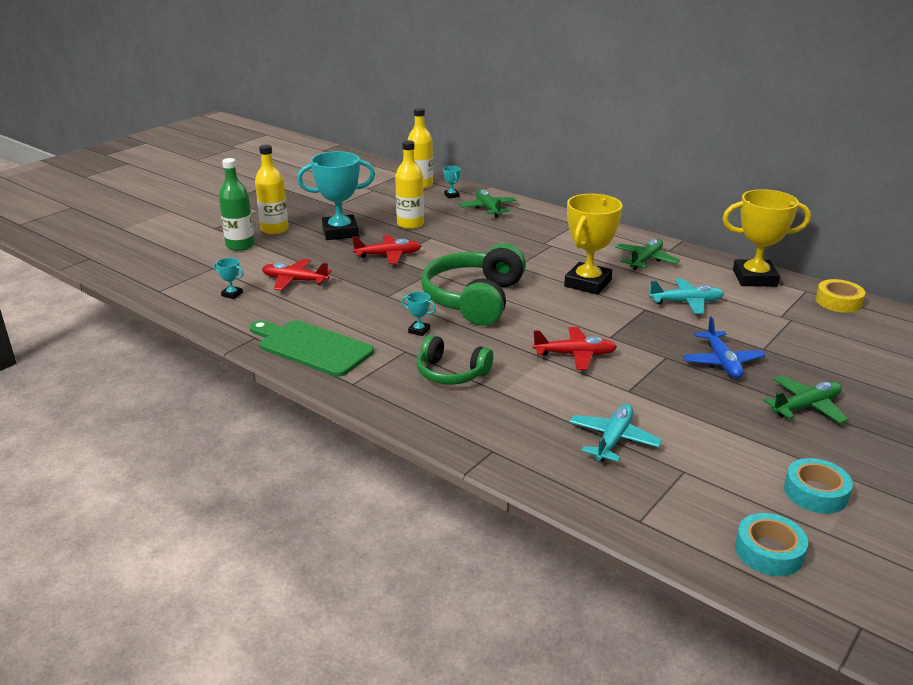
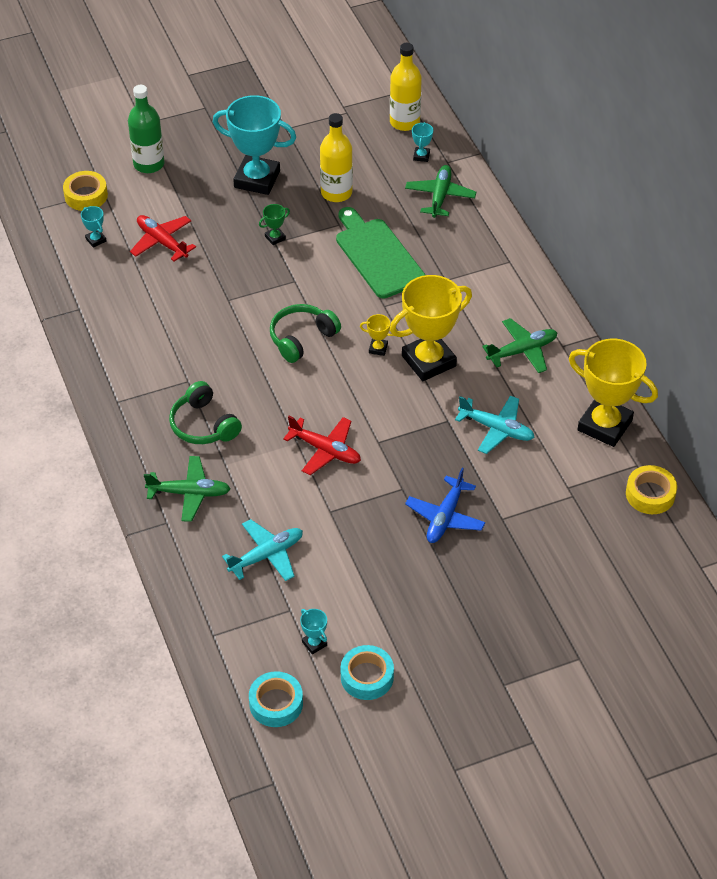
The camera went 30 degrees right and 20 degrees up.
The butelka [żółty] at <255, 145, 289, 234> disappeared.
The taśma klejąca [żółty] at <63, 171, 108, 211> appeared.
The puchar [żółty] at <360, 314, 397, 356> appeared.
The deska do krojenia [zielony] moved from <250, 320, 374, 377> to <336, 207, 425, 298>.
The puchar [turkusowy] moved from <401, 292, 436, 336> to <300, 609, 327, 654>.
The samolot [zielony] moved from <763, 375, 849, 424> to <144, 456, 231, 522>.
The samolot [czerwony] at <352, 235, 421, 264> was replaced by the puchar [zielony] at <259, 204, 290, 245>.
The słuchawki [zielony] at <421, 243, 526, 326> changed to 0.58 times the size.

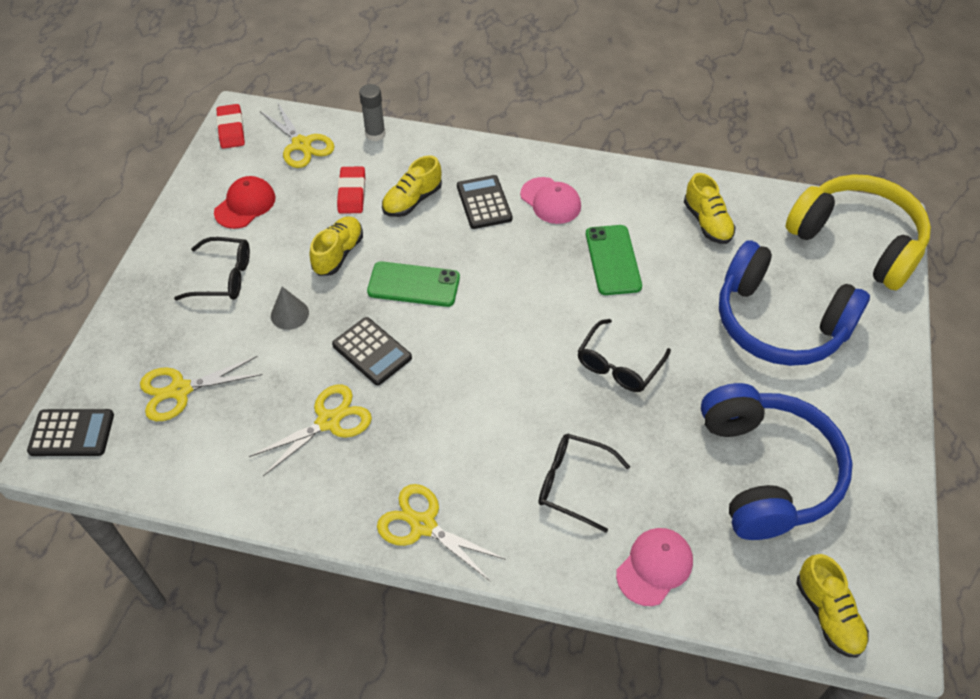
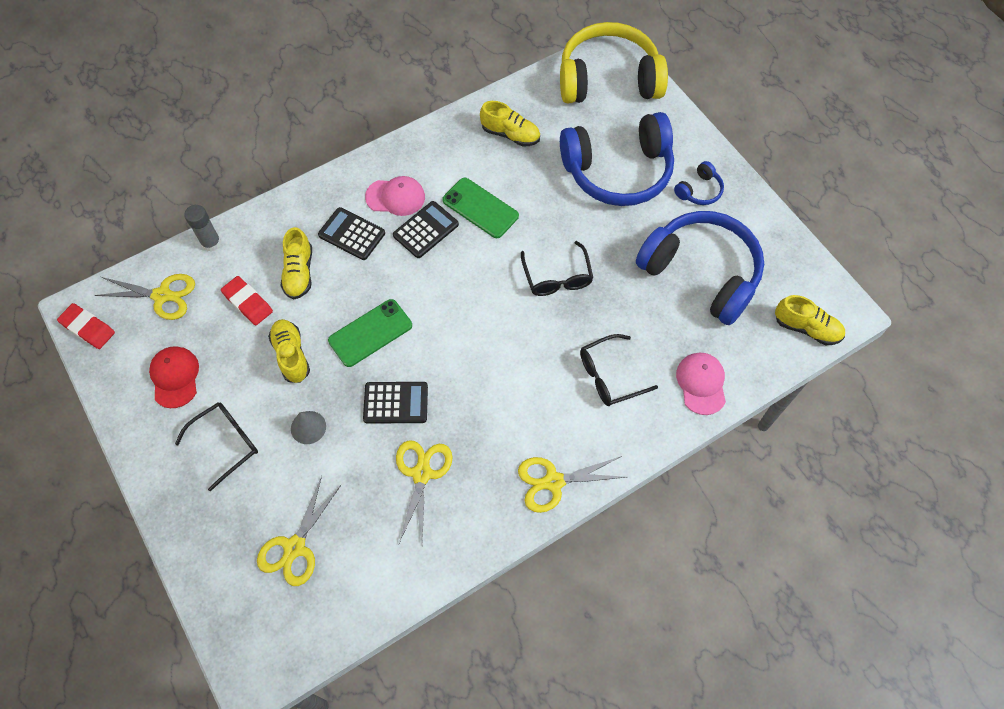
The camera went 45 degrees left and 10 degrees up.
The słuchawki [niebieski] at <674, 161, 724, 205> appeared.
The kalkulator [czarny] moved from <27, 409, 114, 456> to <393, 201, 459, 258>.

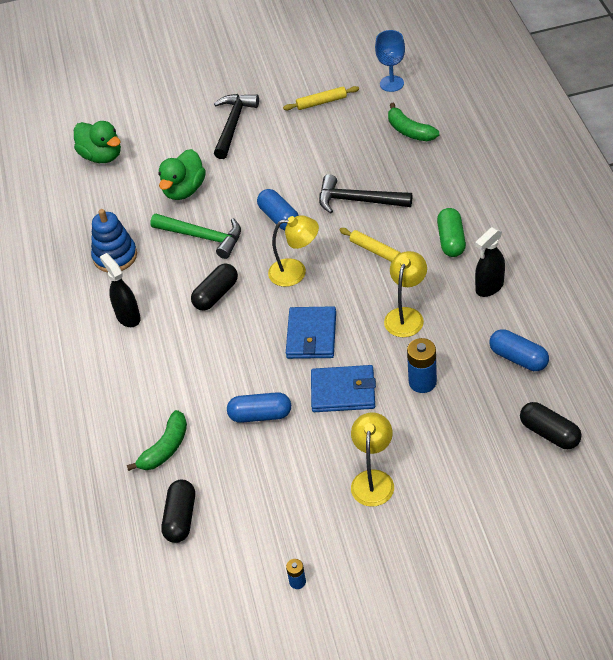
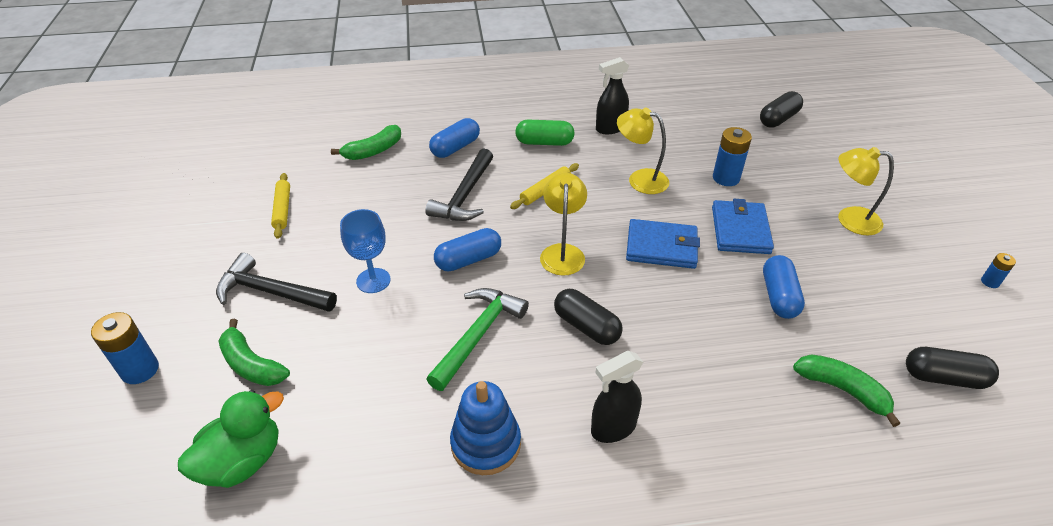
The camera went 90 degrees left and 5 degrees down.
The kaczka [zielony] at <158, 149, 206, 200> disappeared.
The bateria [niebieski] at <91, 312, 159, 384> appeared.
The banan [zielony] at <219, 318, 290, 386> appeared.
The kielich [niebieski] moved from <375, 30, 405, 92> to <340, 209, 391, 293>.
The kapsułka [niebieski] moved from <489, 329, 549, 371> to <429, 118, 480, 158>.
The spryskiwacz [czarny] at <475, 227, 505, 297> turned 105 degrees clockwise.

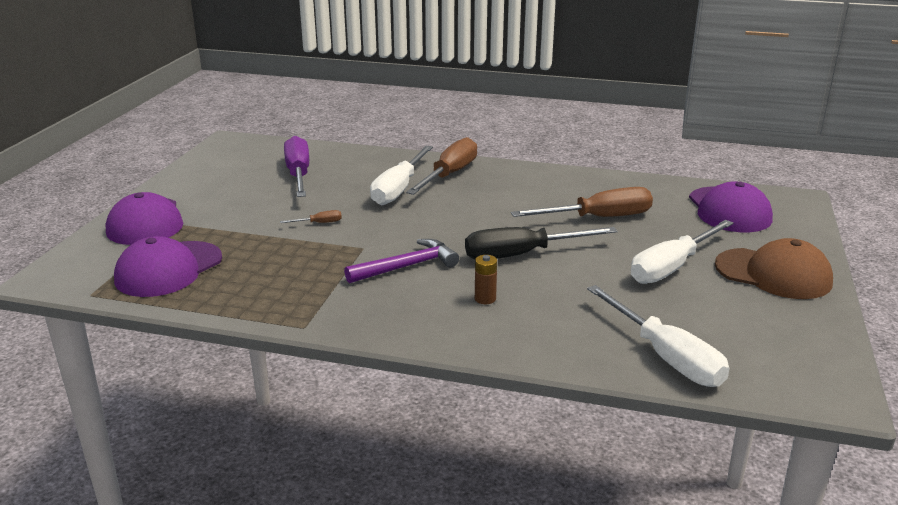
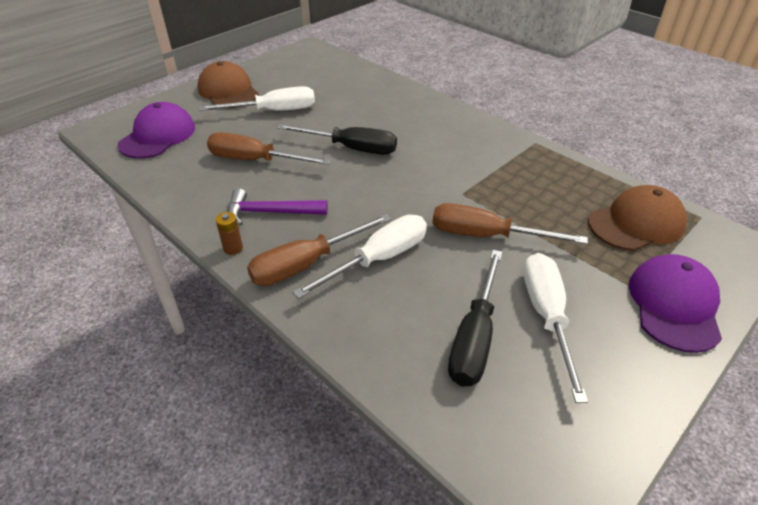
The camera went 150 degrees left and 15 degrees up.
The młotek [fioletowy] moved from <344, 239, 459, 283> to <228, 188, 328, 226>.
The bateria [brązowy] moved from <475, 255, 497, 304> to <216, 212, 243, 255>.
The śrubokręt [biały] moved from <587, 285, 729, 387> to <524, 253, 588, 403>.
The czapka [fioletowy] at <114, 236, 222, 297> became the czapka [brązowy] at <588, 185, 687, 251>.
The śrubokręt [fioletowy] at <284, 136, 309, 197> became the śrubokręt [czarny] at <448, 250, 502, 386>.
The śrubokręt [brązowy] at <280, 210, 342, 223> changed to 2.42 times the size.

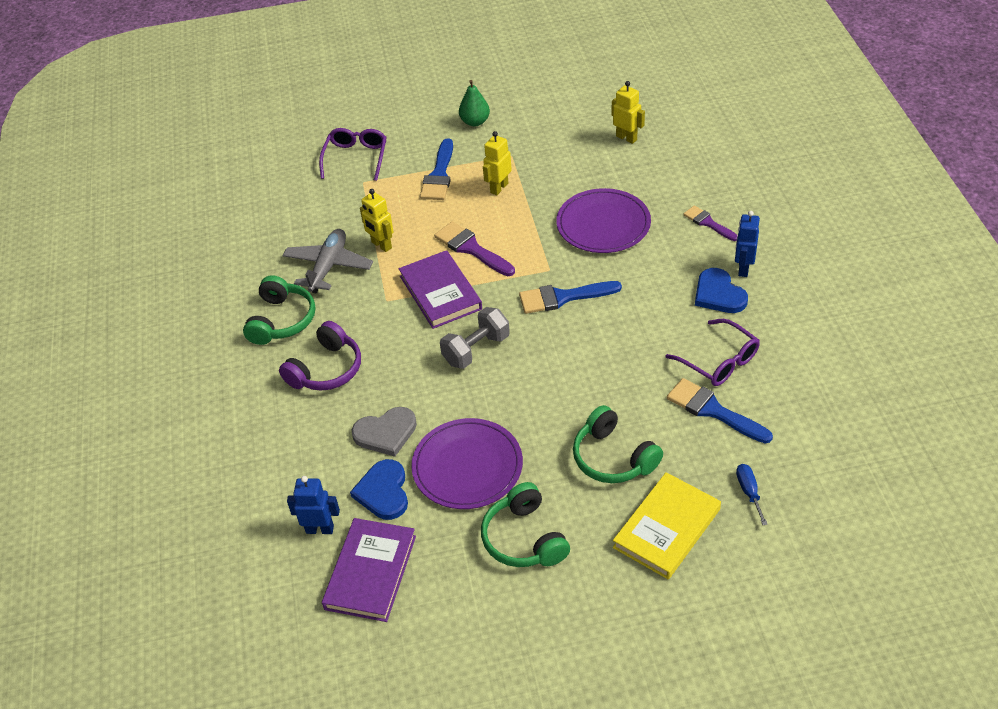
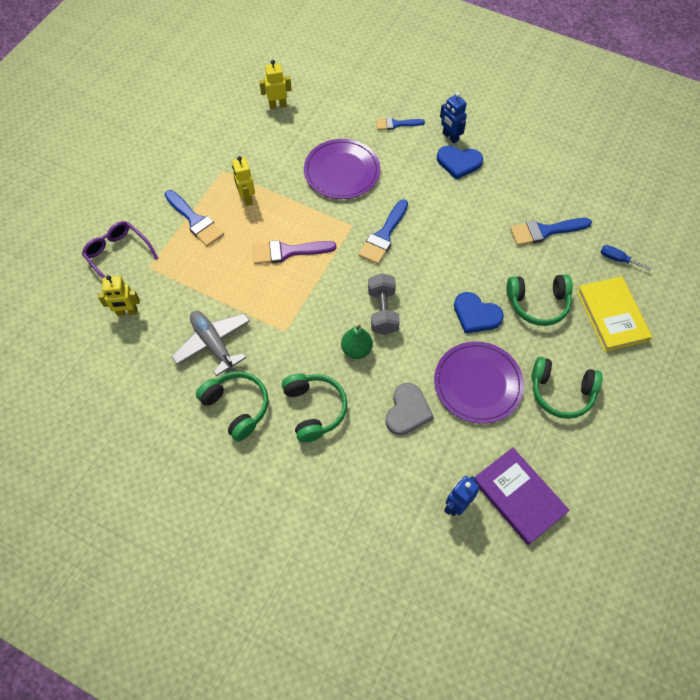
The camera went 55 degrees left and 15 degrees up.
The książka [fioletowy] at <399, 250, 482, 329> disappeared.
The okulary [fioletowy] at <665, 319, 760, 386> disappeared.
The serce [niebieski] moved from <350, 459, 408, 520> to <454, 292, 504, 333>.
The robot [żółty] moved from <360, 189, 393, 252> to <98, 275, 140, 316>.
The gruszka [zielony] moved from <459, 80, 490, 126> to <341, 325, 373, 359>.
The słuchawki [fioletowy] at <279, 321, 361, 391> became the słuchawki [zielony] at <282, 374, 347, 443>.
The pędzel [fioletowy] at <683, 205, 737, 241> became the pędzel [niebieski] at <376, 117, 425, 130>.

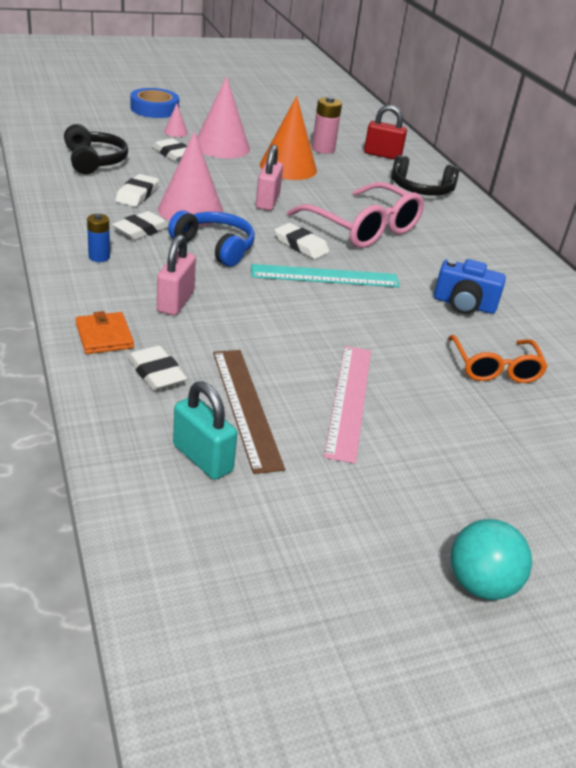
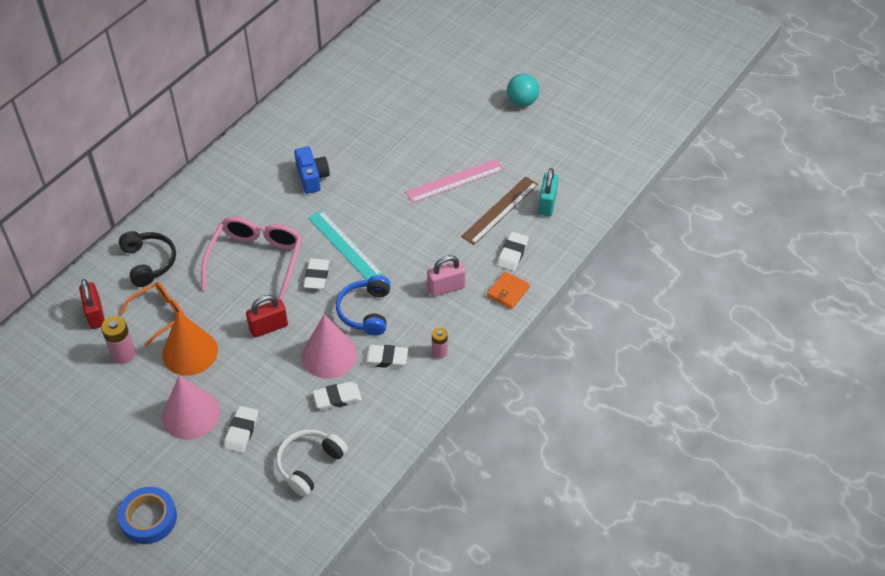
The camera went 120 degrees left and 15 degrees up.
The stożek [różowy] at <164, 104, 188, 137> disappeared.
The okulary [pomarańczowy] moved from <448, 335, 548, 383> to <119, 282, 185, 346>.
The słuchawki [czarny] at <64, 124, 128, 174> became the słuchawki [biały] at <276, 430, 348, 497>.
The bateria [niebieski] at <87, 214, 110, 262> became the bateria [różowy] at <432, 327, 448, 359>.
The kłódka [różowy] at <256, 144, 283, 211> became the kłódka [czerwony] at <246, 295, 288, 338>.

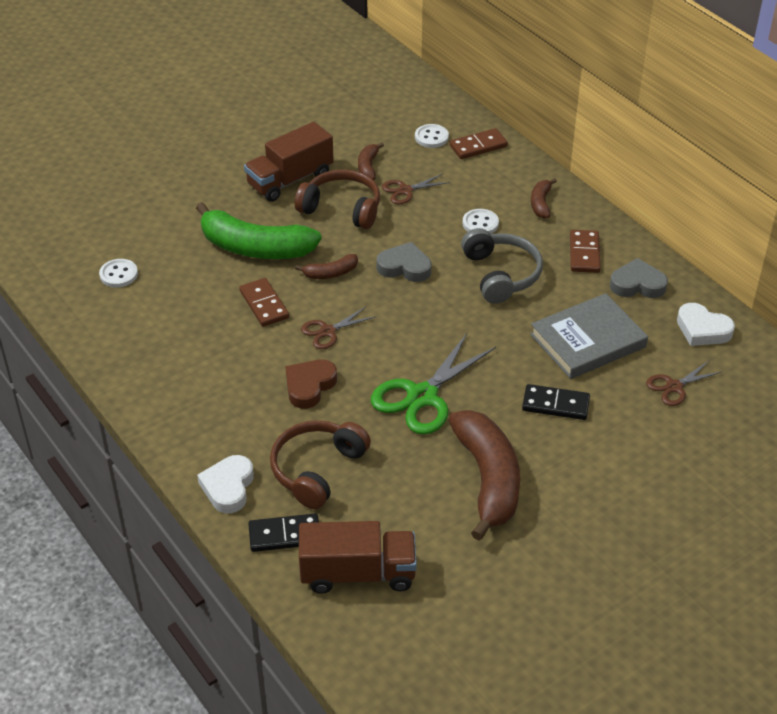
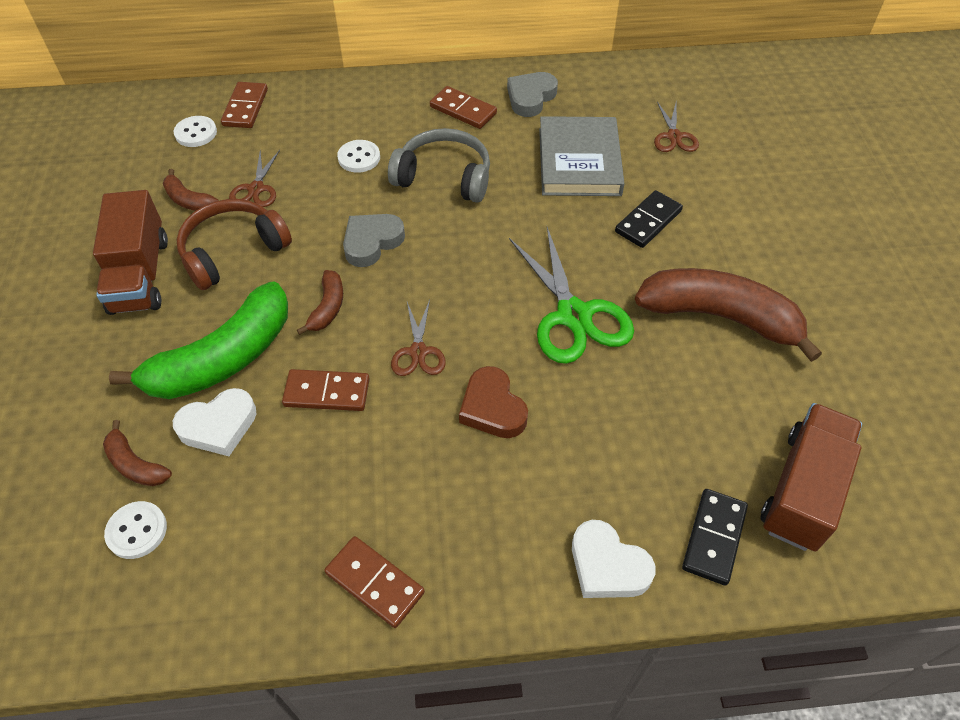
The camera went 60 degrees left and 10 degrees up.
The słuchawki [brązowy] at <270, 420, 371, 509> disappeared.
The kostka domina [brązowy] at <324, 536, 425, 628> appeared.
The banan [brązowy] moved from <531, 178, 557, 219> to <103, 420, 172, 486>.
The serce [biały] moved from <677, 303, 735, 346> to <173, 388, 257, 456>.

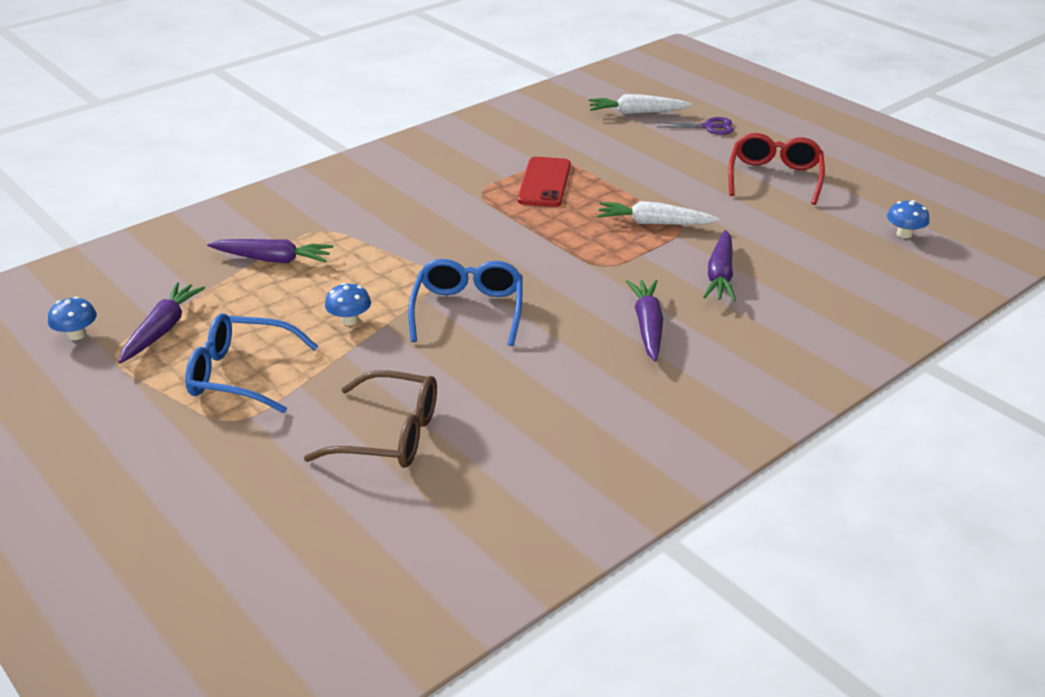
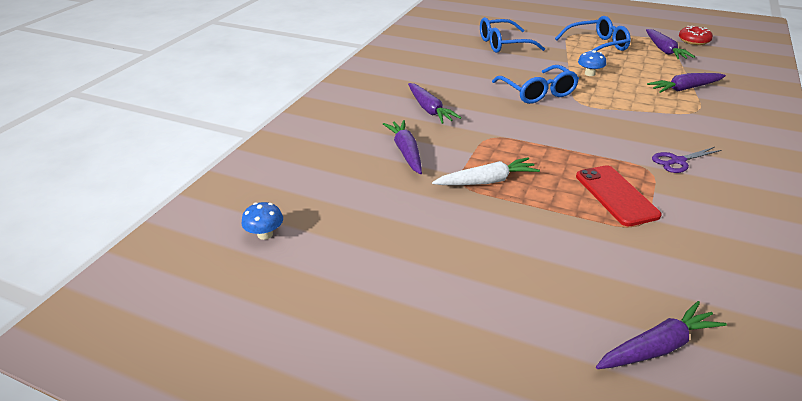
The camera went 155 degrees right and 0 degrees up.
The okulary [czerwony] at <728, 133, 825, 205> disappeared.
The nożyczki [fioletowy] moved from <657, 117, 734, 135> to <652, 147, 722, 173>.
The grzyb [niebieski] at <48, 297, 97, 340> was replaced by the donut [czerwony] at <679, 26, 713, 45>.
The okulary [brązowy] at <304, 370, 437, 468> became the okulary [niebieski] at <480, 17, 545, 53>.
The marchewka [biały] at <589, 94, 692, 114> became the marchewka [fioletowy] at <596, 301, 727, 369>.

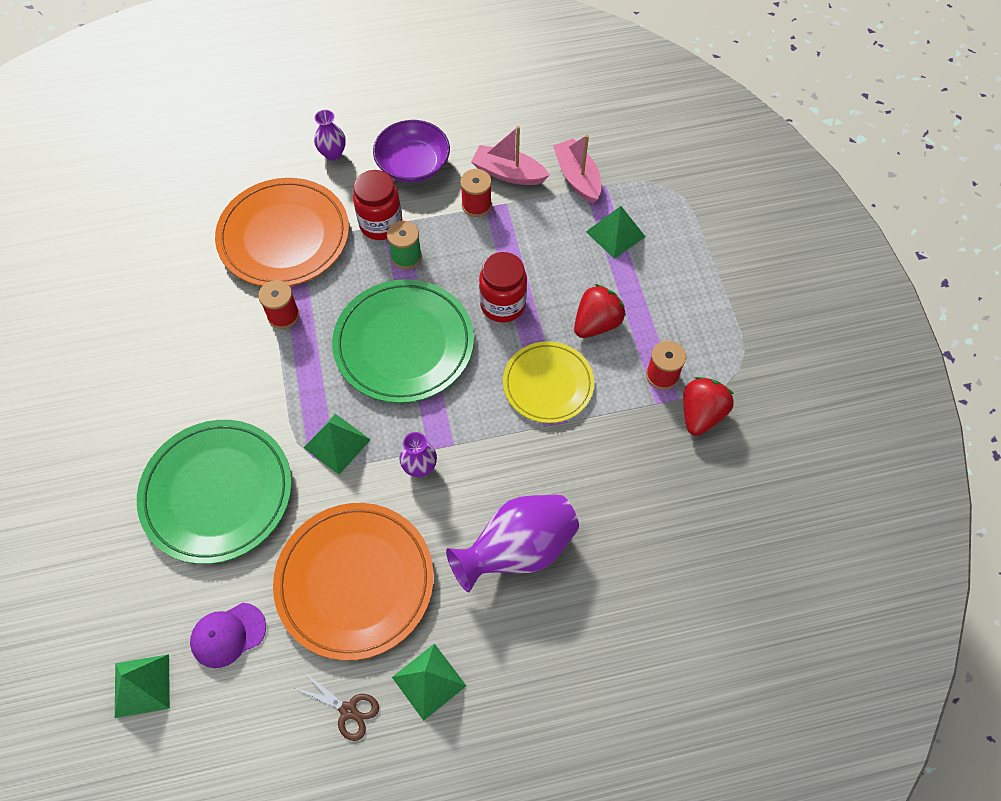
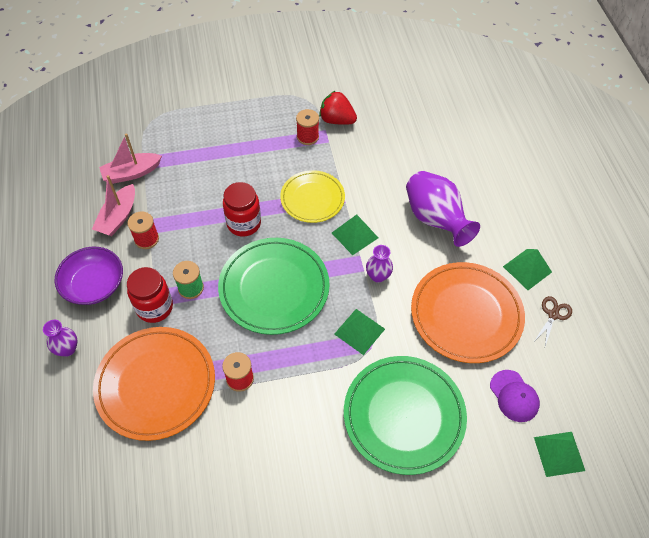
The camera went 90 degrees left and 5 degrees down.
The truskawka [czerwony] at <574, 284, 626, 338> disappeared.
The piramida [zielony] moved from <586, 206, 646, 259> to <332, 214, 378, 255>.

